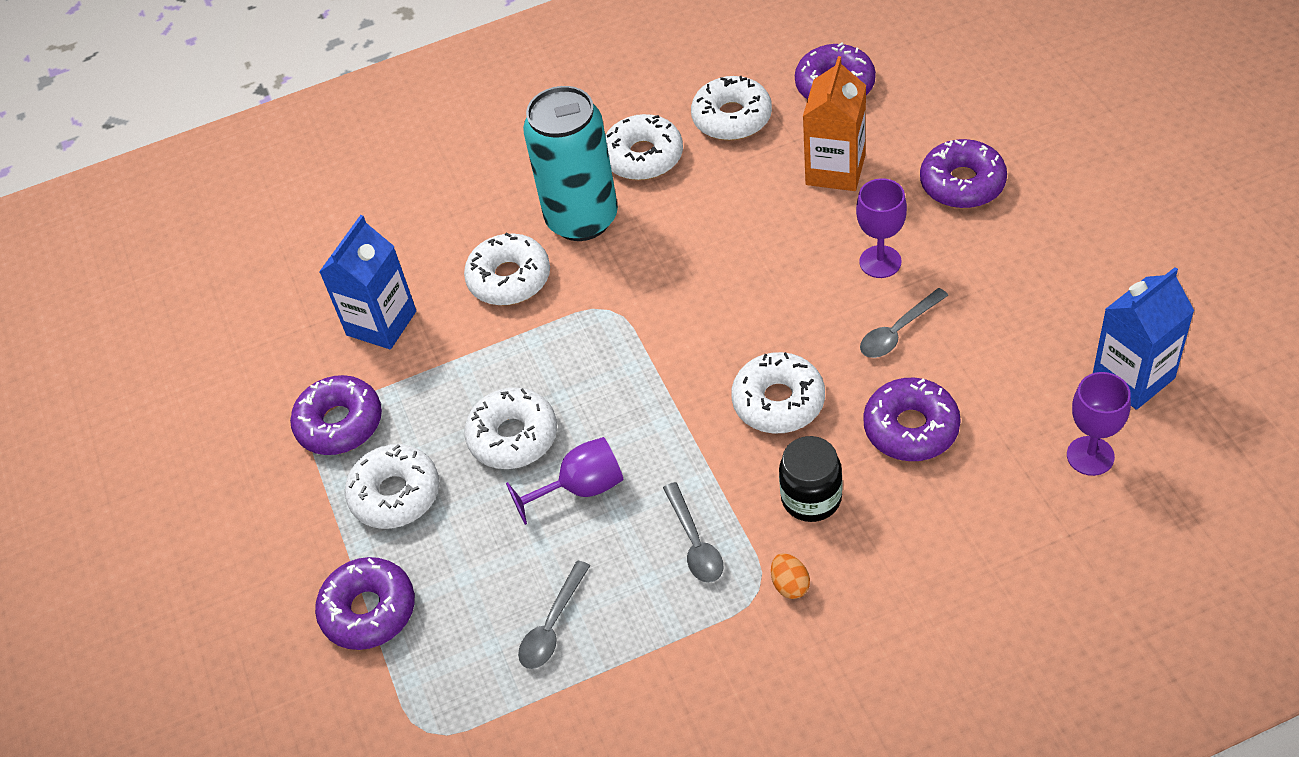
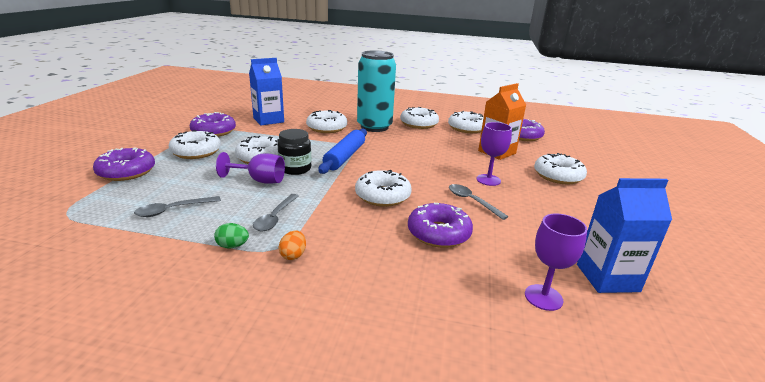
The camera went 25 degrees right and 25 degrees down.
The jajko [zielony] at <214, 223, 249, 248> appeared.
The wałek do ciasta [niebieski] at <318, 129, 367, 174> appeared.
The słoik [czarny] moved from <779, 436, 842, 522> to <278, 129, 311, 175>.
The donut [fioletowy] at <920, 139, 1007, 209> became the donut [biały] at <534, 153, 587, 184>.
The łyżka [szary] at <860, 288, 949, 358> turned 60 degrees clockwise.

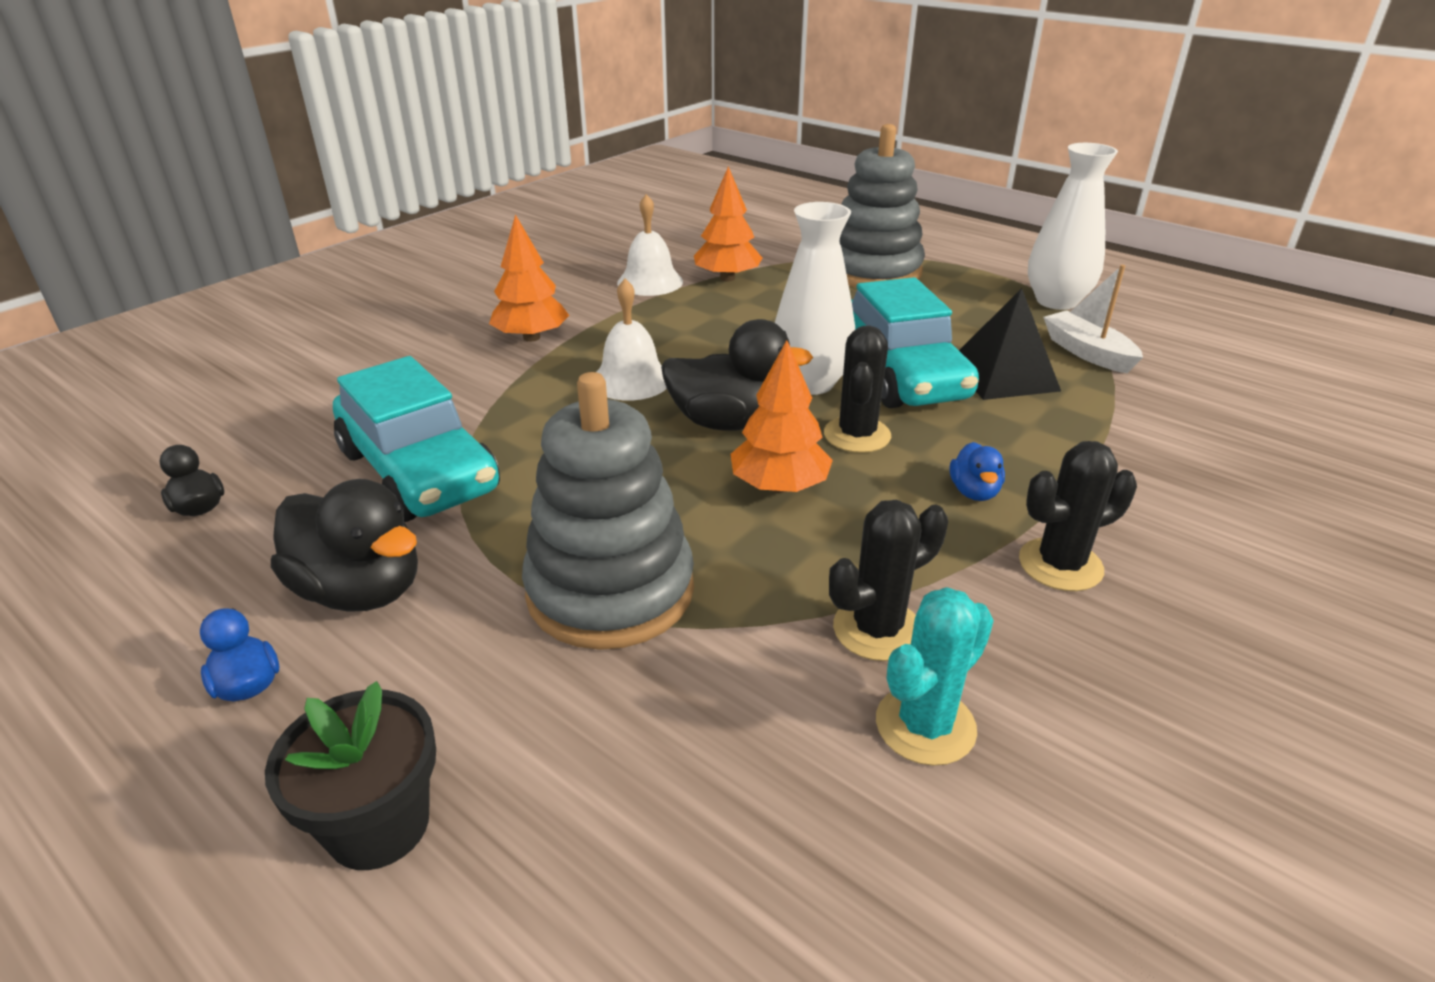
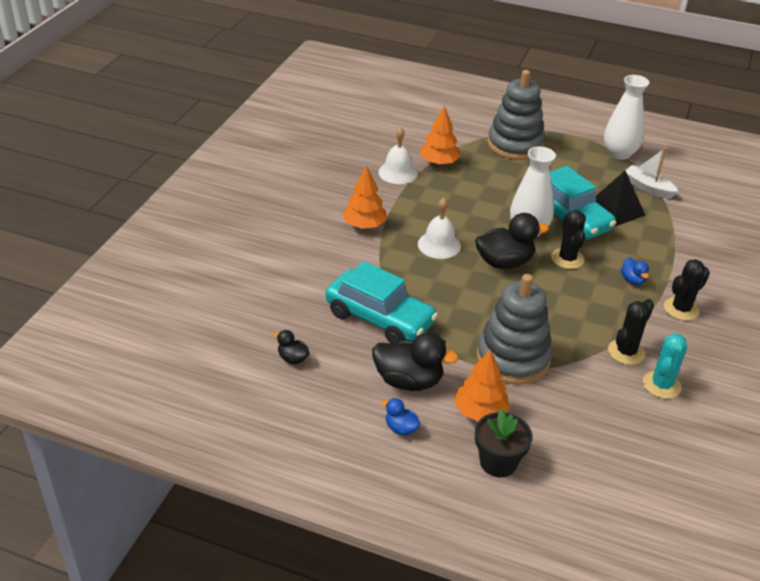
The camera went 20 degrees left and 5 degrees up.
The drzewko [pomarańczowy] moved from <731, 340, 833, 493> to <454, 350, 510, 421>.

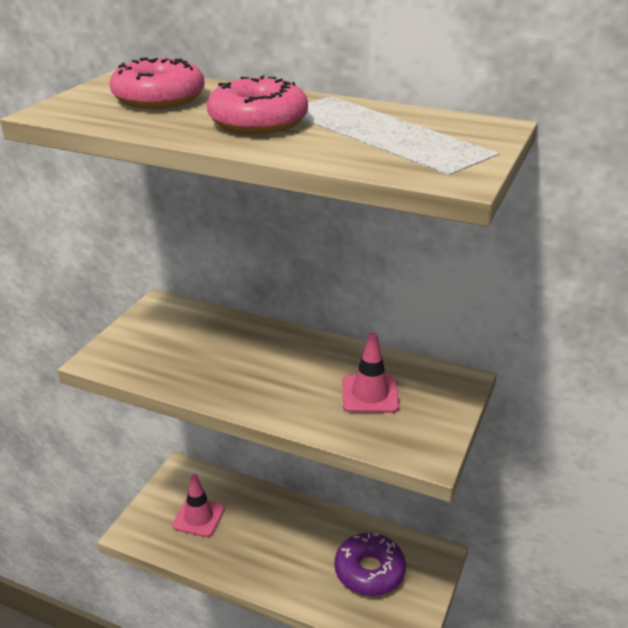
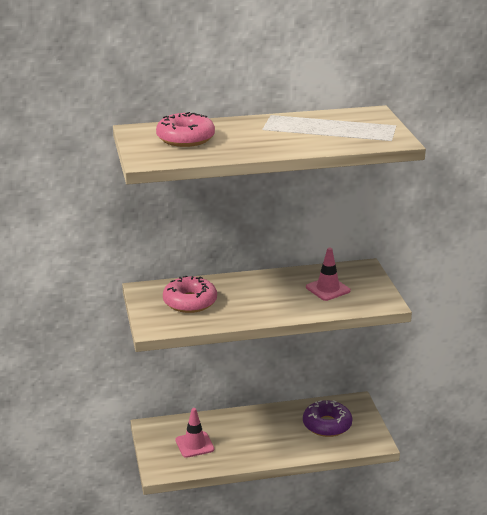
The camera went 35 degrees left and 5 degrees down.
The donut [różowy] moved from <207, 75, 308, 134> to <163, 276, 217, 313>.

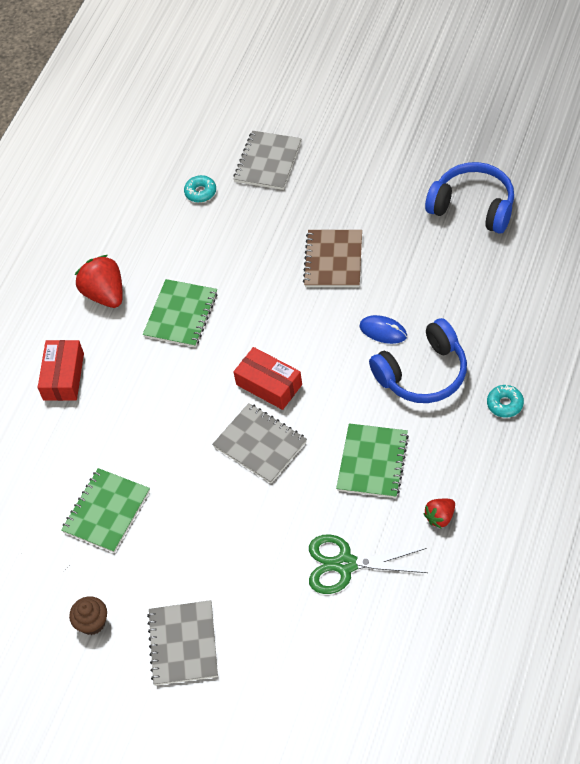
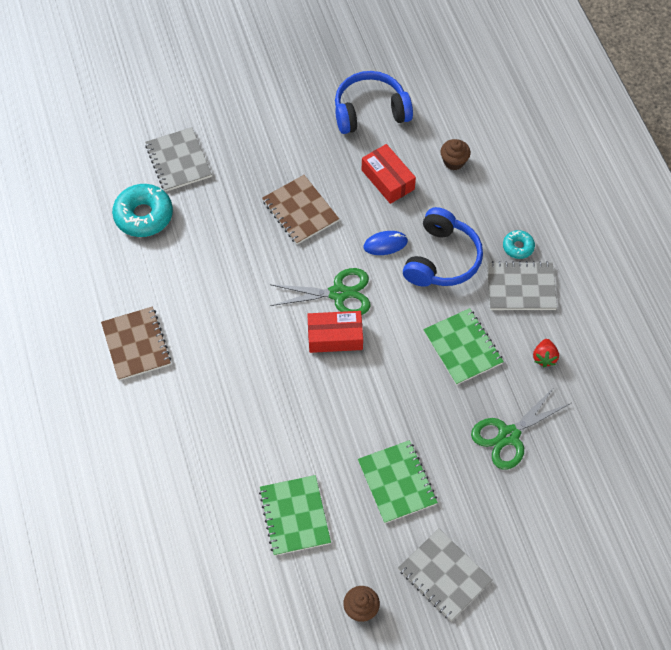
The camera went 45 degrees left and 5 degrees up.
The nożyczki [zielony] at <270, 268, 370, 315> appeared.
The muffinka [brązowy] at <440, 139, 471, 170> appeared.
The pudełko [czerwony] moved from <38, 340, 84, 401> to <362, 144, 416, 204>.
The zeszyt [zielony] moved from <143, 279, 217, 347> to <358, 440, 438, 523>.
The zeszyt [szary] moved from <212, 403, 307, 483> to <487, 261, 557, 310>.
The truskawka [czerwony] at <75, 255, 123, 308> was replaced by the zeszyt [brązowy] at <101, 306, 171, 381>.
The donut [turkusowy] at <184, 175, 216, 203> changed to 1.90 times the size.

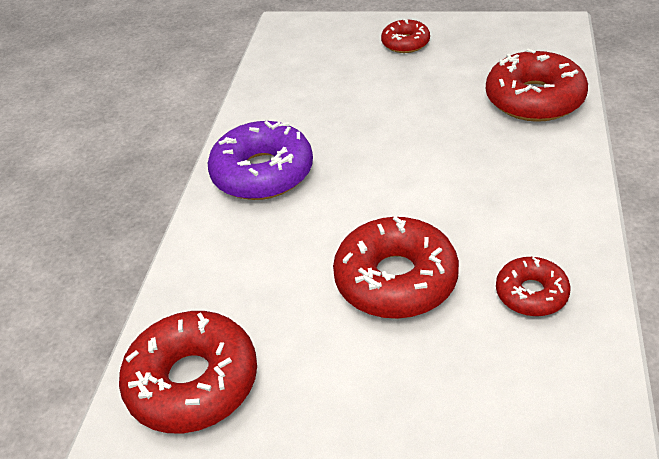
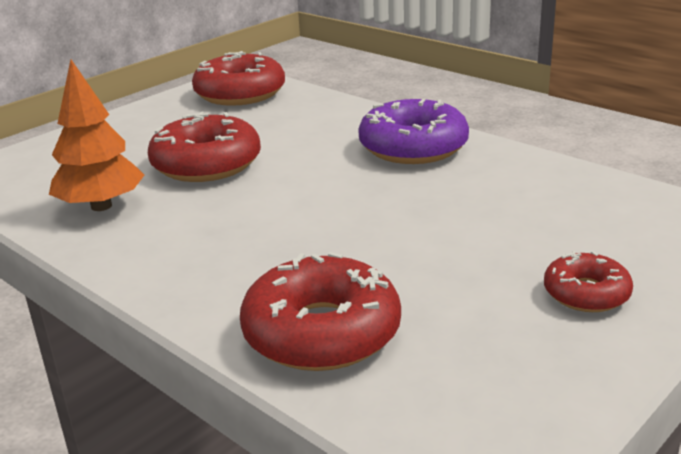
The camera went 120 degrees right and 15 degrees down.
The donut [czerwony] at <496, 257, 571, 316> was replaced by the drzewko [pomarańczowy] at <49, 60, 144, 211>.

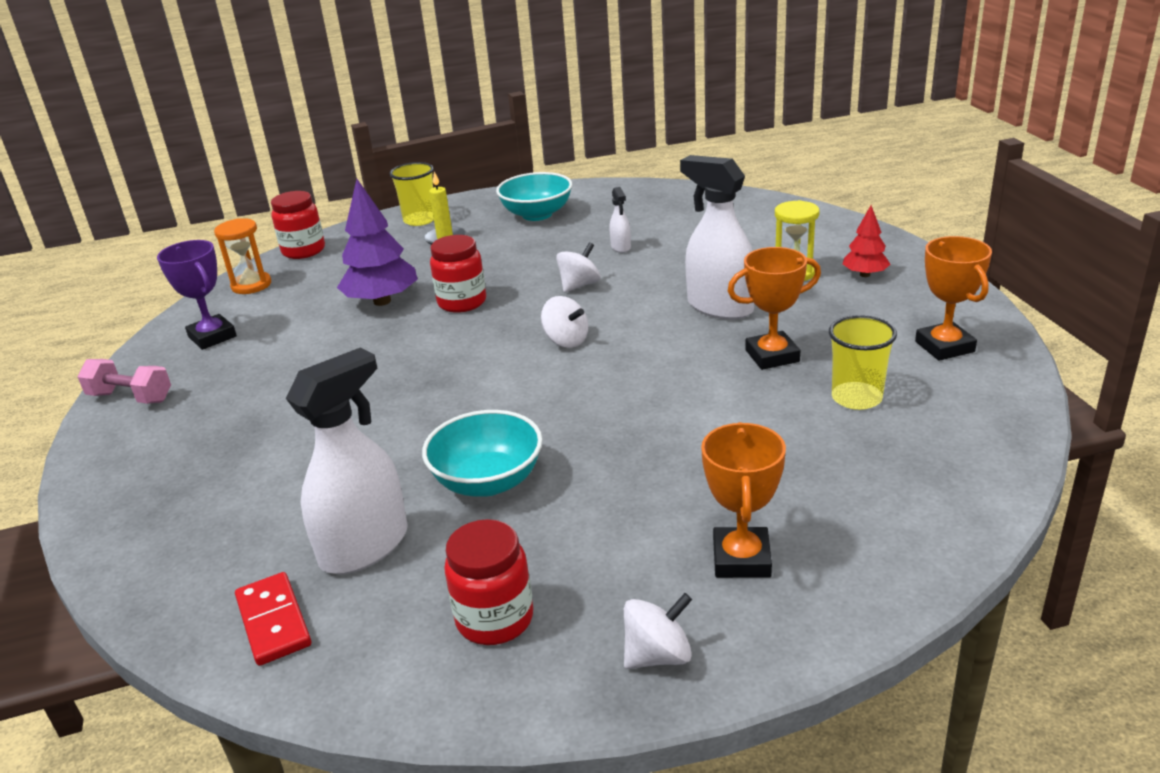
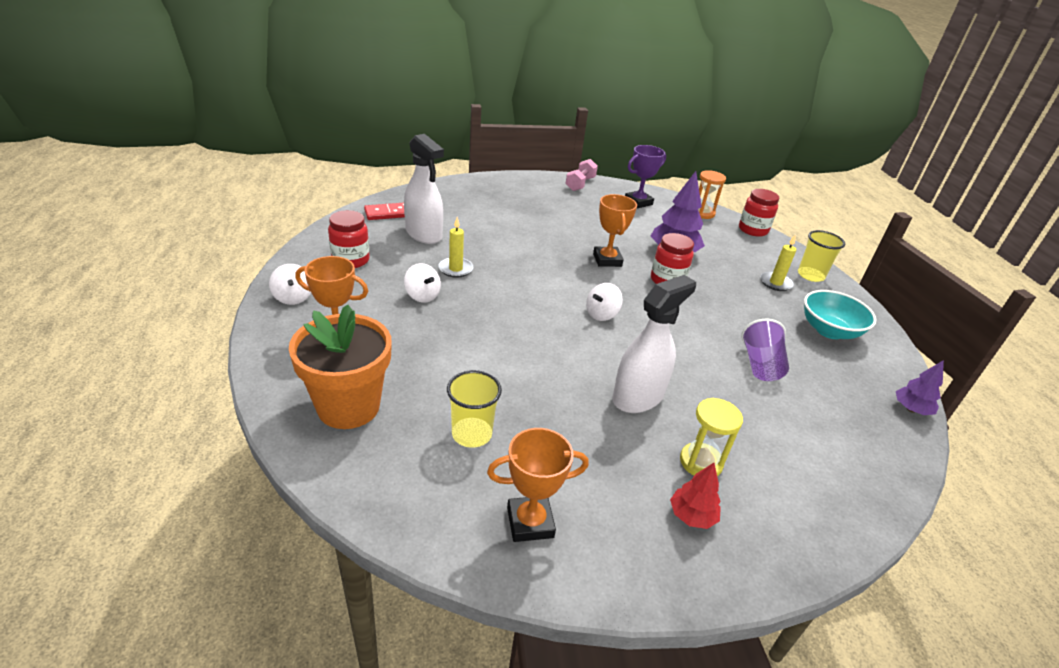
The camera went 90 degrees right and 5 degrees up.
The doniczka [pomarańczowy] at <289, 305, 392, 429> appeared.
The drzewko [fioletowy] at <896, 360, 944, 415> appeared.
The bączek [biały] moved from <556, 242, 600, 293> to <404, 263, 441, 303>.
The puchar [pomarańczowy] moved from <728, 247, 821, 370> to <593, 194, 637, 267>.
The miska [turkusowy] at <422, 410, 542, 497> was replaced by the świeca [żółty] at <439, 217, 473, 278>.
The spryskiwacz [biały] at <609, 187, 631, 253> was replaced by the szklanka [fioletowy] at <741, 319, 789, 381>.

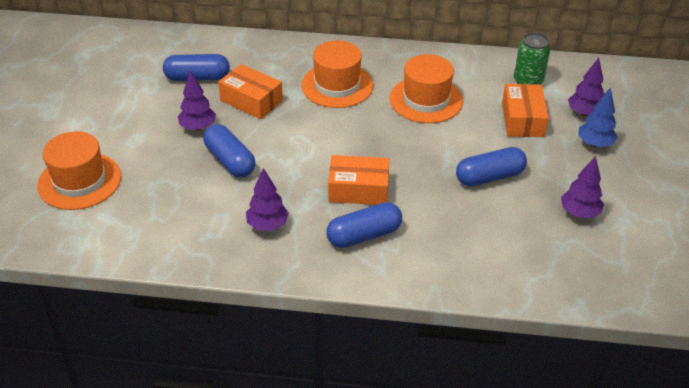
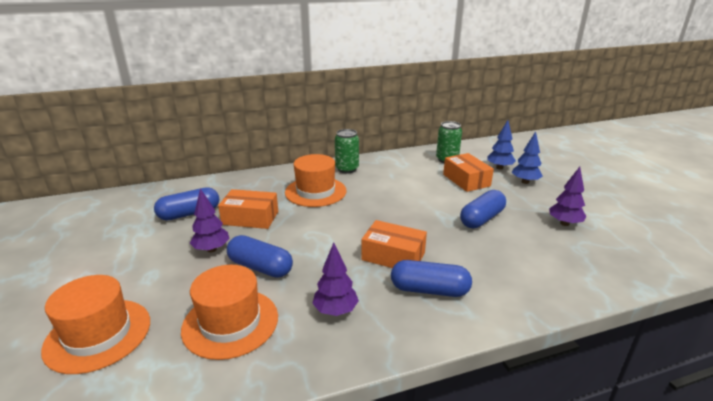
The camera went 25 degrees left and 15 degrees down.
The puszka [zielony] at <335, 129, 359, 173> appeared.
The kapelusz [pomarańczowy] moved from <390, 54, 463, 123> to <181, 265, 278, 360>.
The drzewko [fioletowy] at <568, 58, 605, 116> became the drzewko [niebieski] at <487, 120, 516, 170>.
The kapsułka [niebieski] at <326, 202, 402, 248> turned 60 degrees clockwise.
The pudełko [pomarańczowy] at <328, 155, 389, 205> turned 45 degrees clockwise.

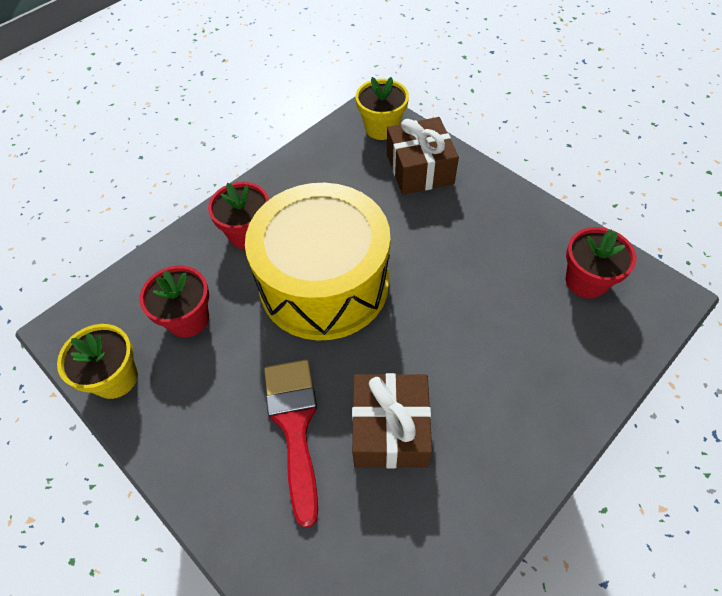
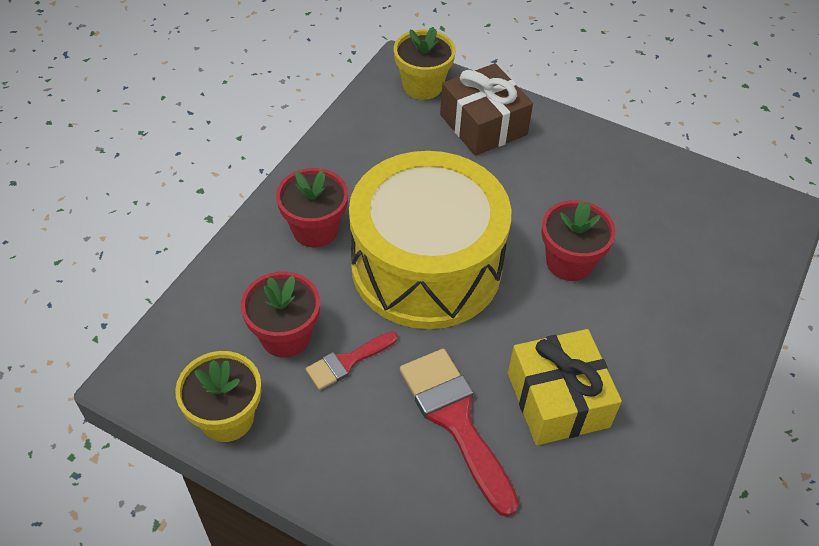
The camera went 20 degrees left and 5 degrees down.
The pędzel [czerwony] at <306, 331, 398, 390> appeared.
The doniczka [czerwony] moved from <566, 227, 636, 298> to <541, 200, 616, 281>.
The prezent [brązowy] at <352, 373, 432, 469> became the prezent [żółty] at <508, 329, 622, 445>.

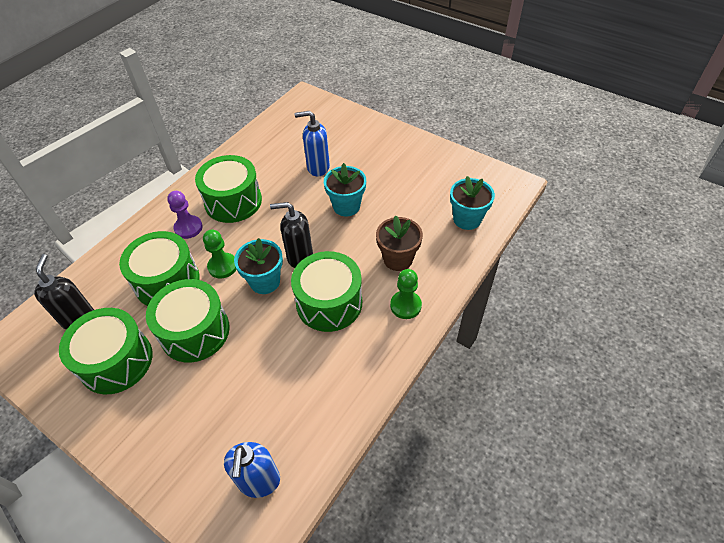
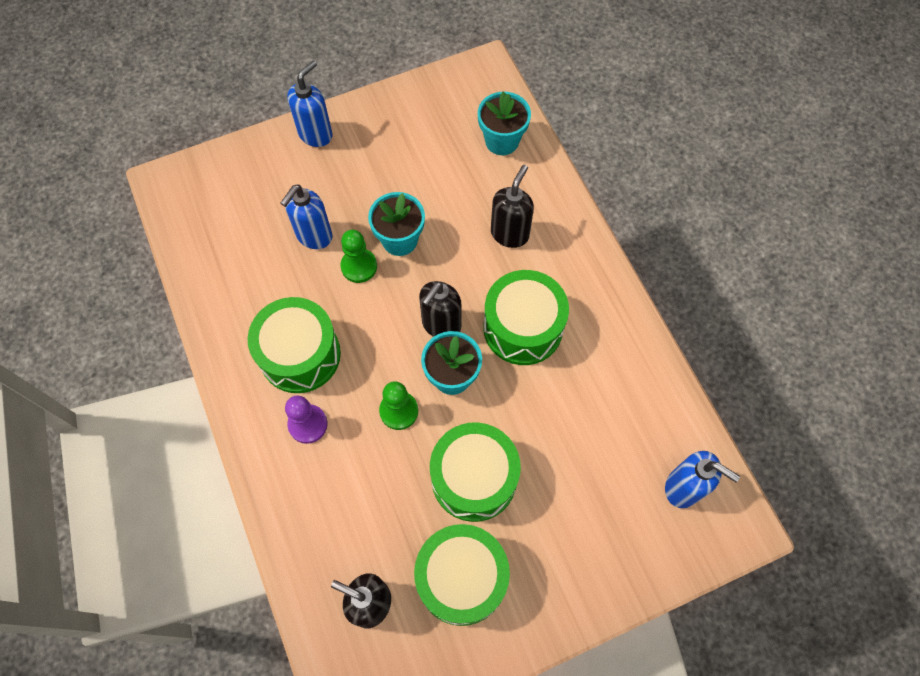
The camera went 60 degrees left and 15 degrees up.
The bęben [zielony] at <119, 231, 200, 306> disappeared.
The dozownik mydła [niebieski] at <287, 61, 332, 147> appeared.
The pionek [zielony] moved from <390, 269, 422, 319> to <340, 230, 377, 283>.
The doniczka [brązowy] at <376, 215, 423, 271> was replaced by the dozownik mydła [czarny] at <491, 165, 534, 248>.

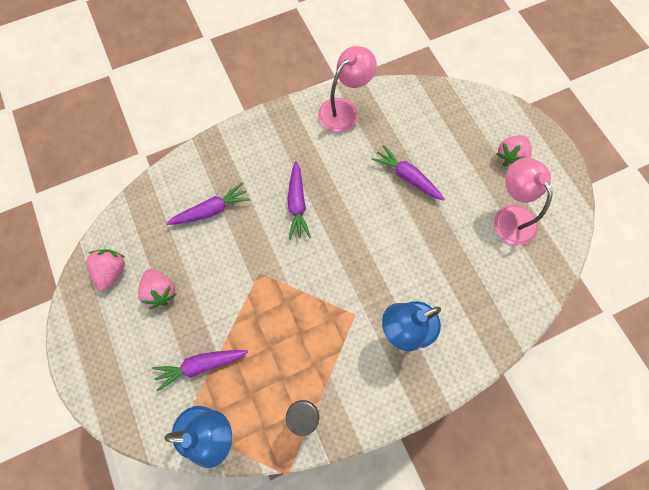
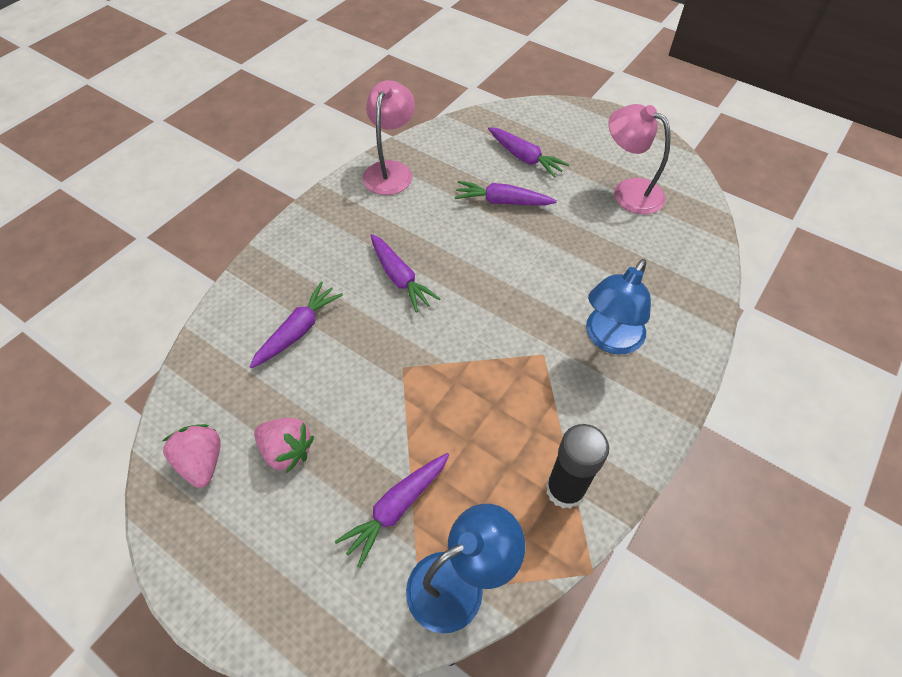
The camera went 30 degrees left and 15 degrees down.
The truskawka [różowy] at <496, 135, 532, 167> disappeared.
The marchewka [fioletowy] at <488, 127, 569, 178> appeared.

